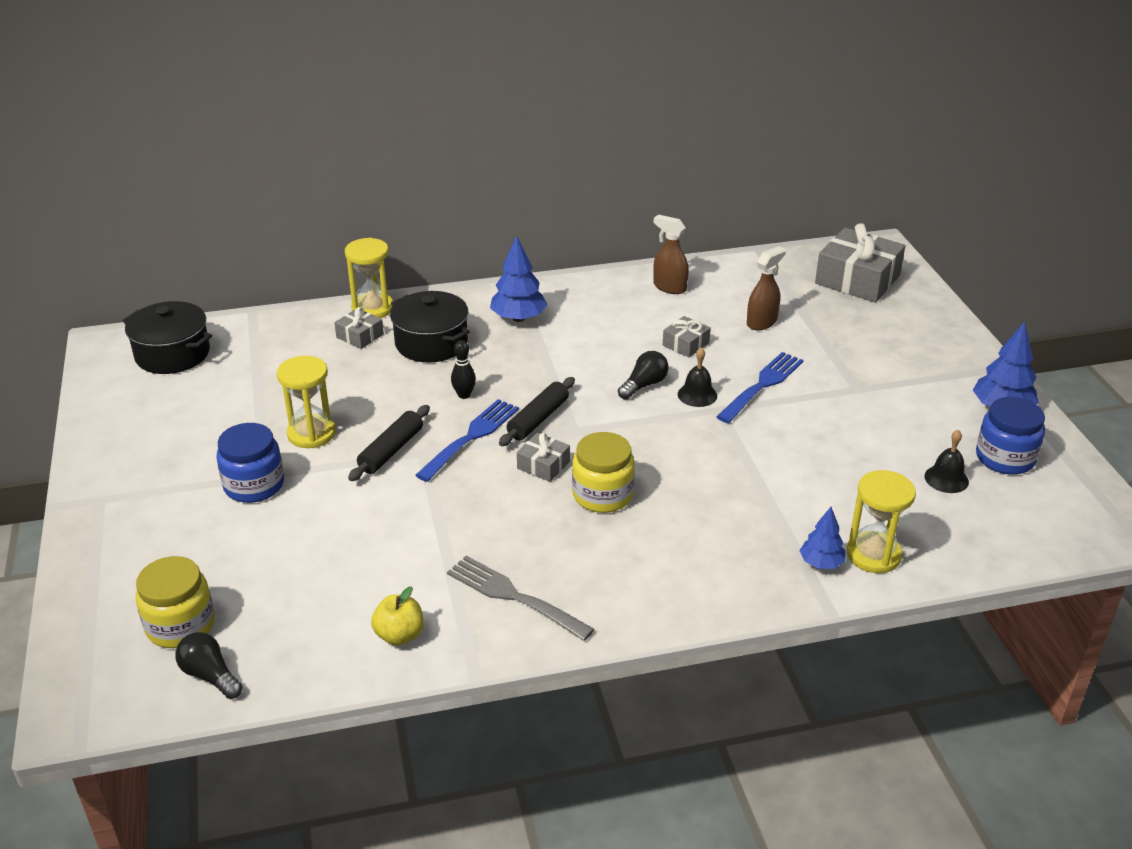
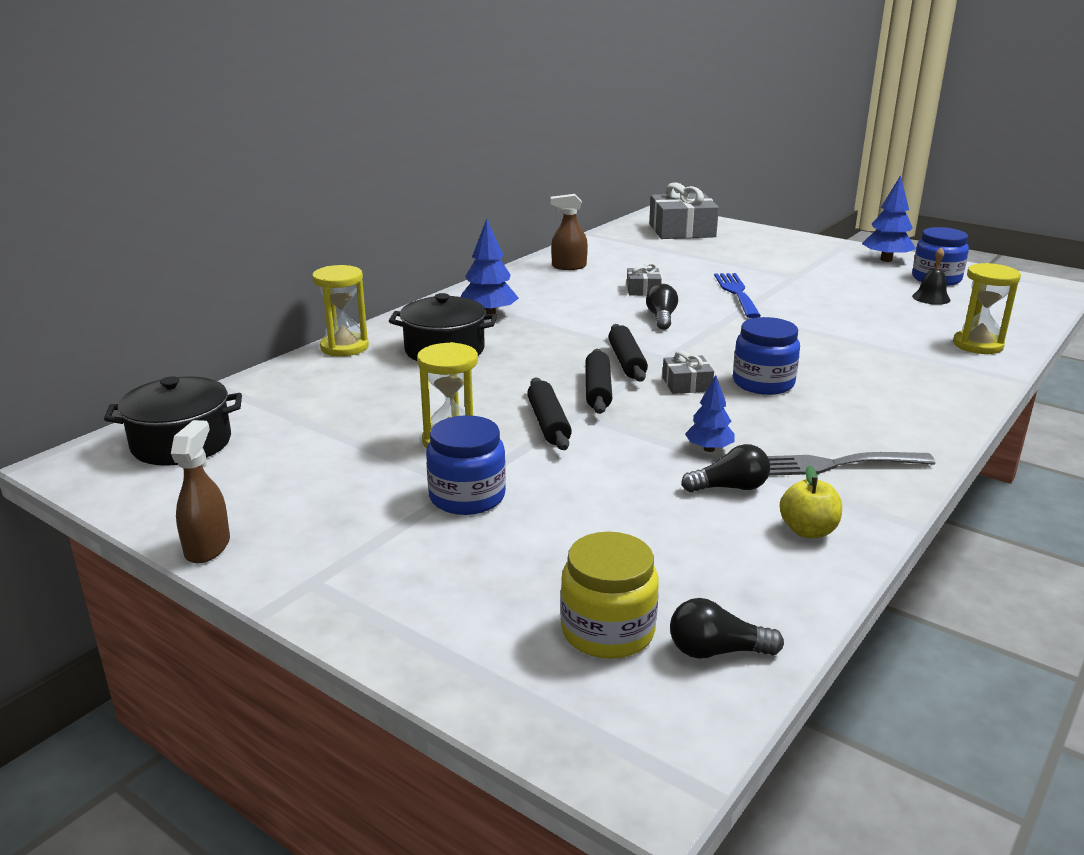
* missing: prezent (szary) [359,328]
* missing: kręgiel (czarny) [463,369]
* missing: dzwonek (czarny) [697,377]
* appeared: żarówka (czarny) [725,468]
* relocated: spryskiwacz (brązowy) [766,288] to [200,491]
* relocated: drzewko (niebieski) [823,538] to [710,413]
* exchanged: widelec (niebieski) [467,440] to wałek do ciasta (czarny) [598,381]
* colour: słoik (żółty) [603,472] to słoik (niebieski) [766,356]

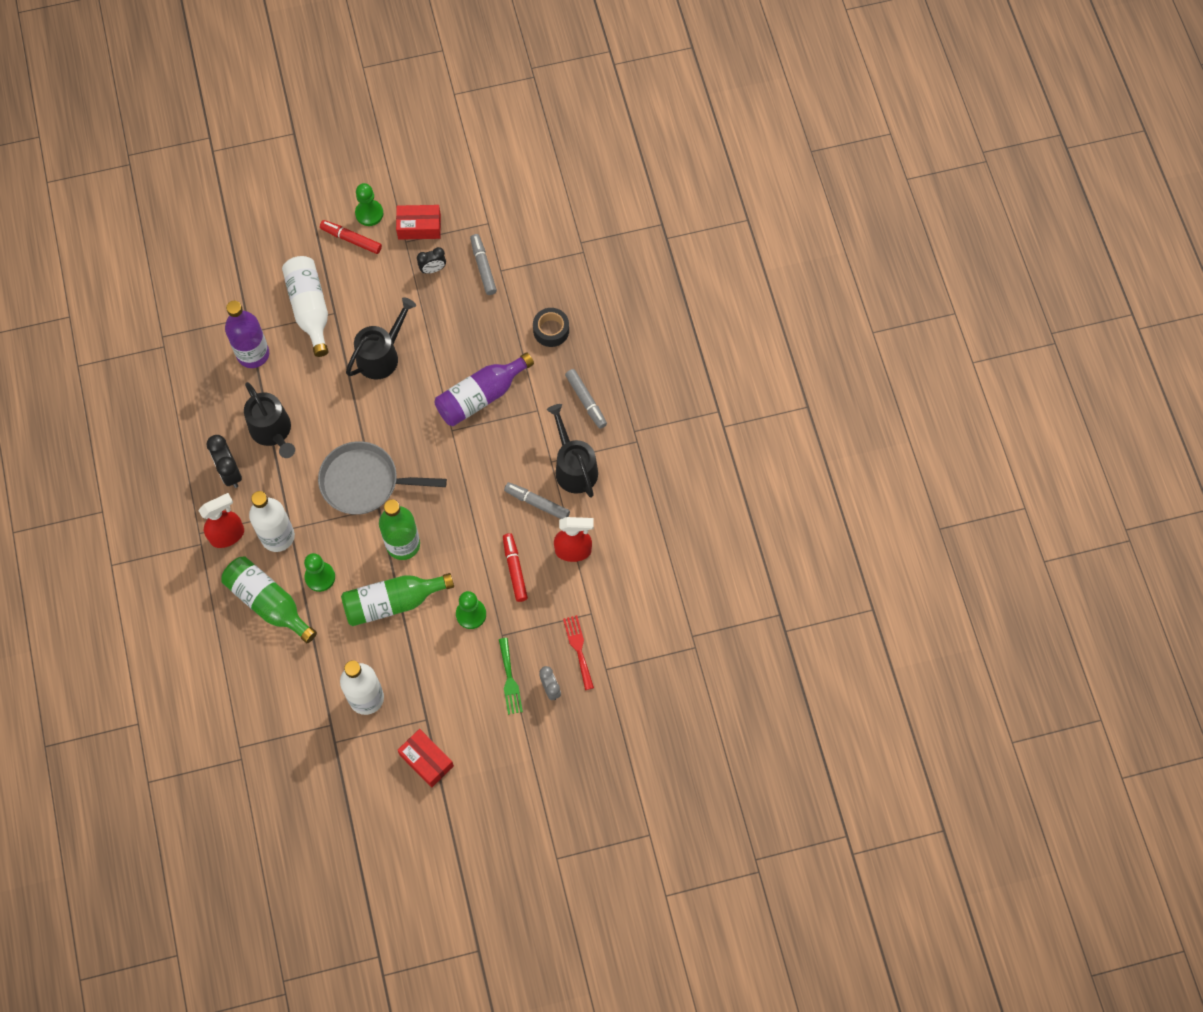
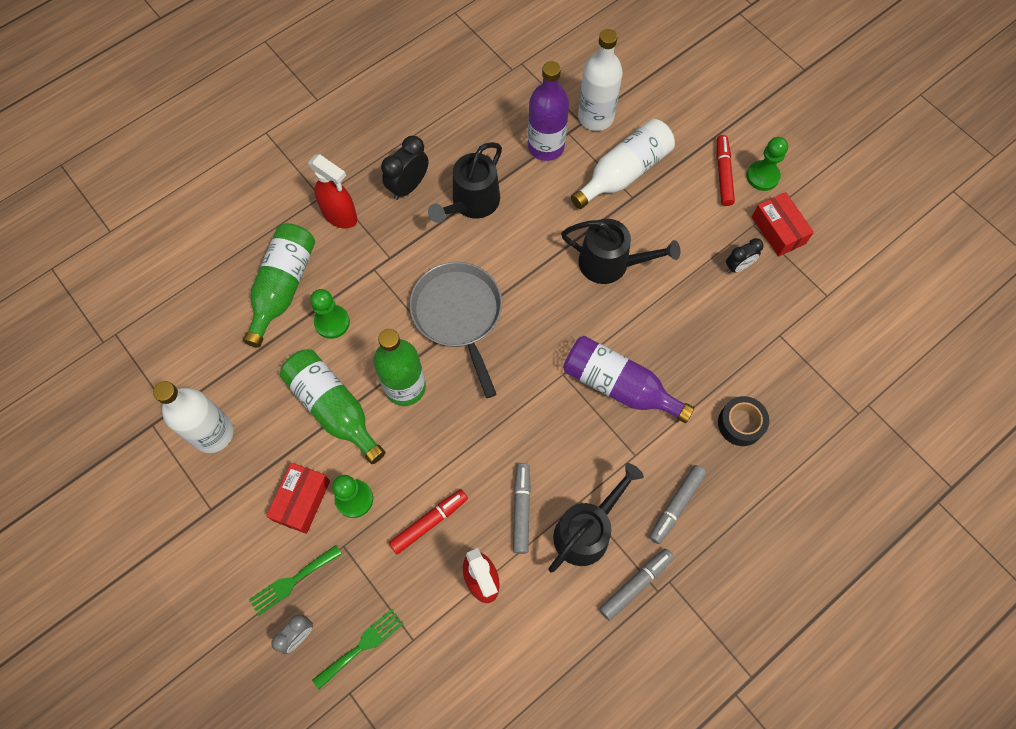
* relocated: butelka (biały) [272,521] to [600,80]
* relocated: pudełko (czerwony) [426,758] to [298,498]
* relocated: flamaster (szary) [483,264] to [636,585]
* colour: widelec (czerwony) [578,652] to widelec (zielony) [357,649]
* spun: budzik (czarny) [431,260] = [745,255] 75 degrees counterclockwise

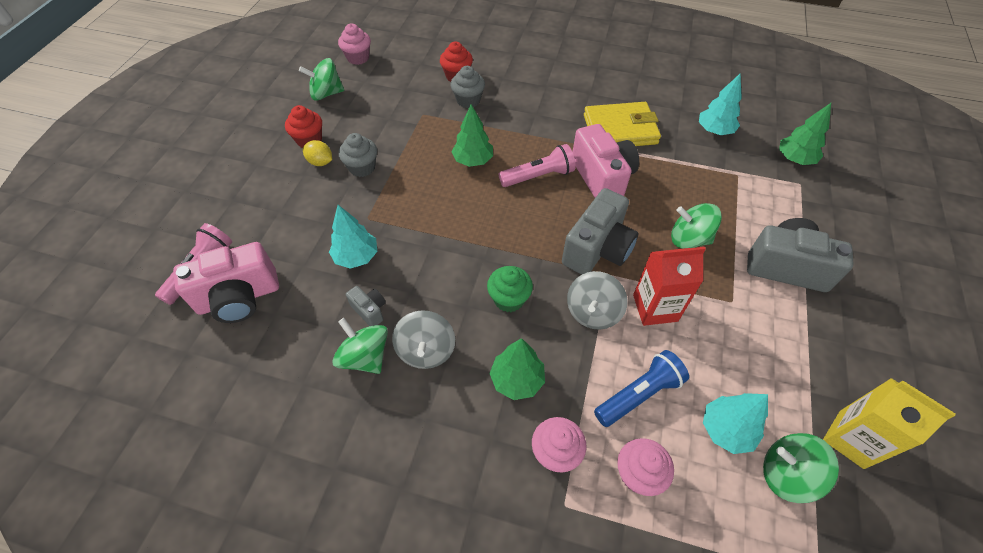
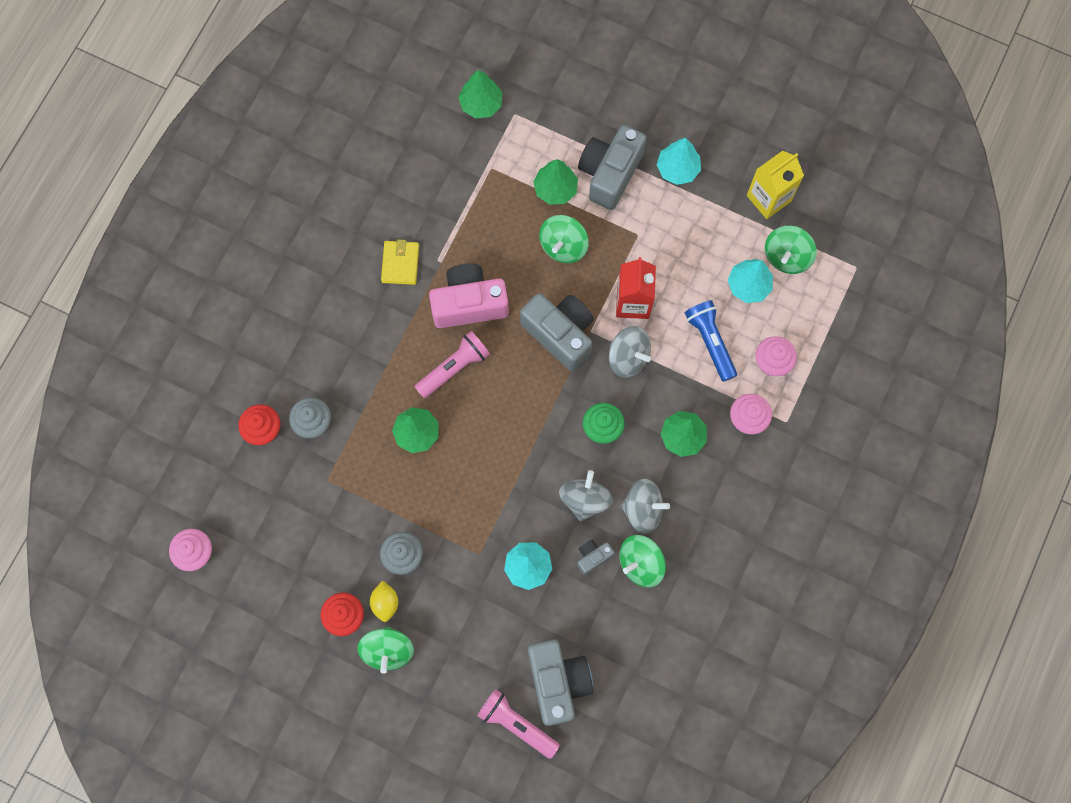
* appeared: drzewko (zielony) [555,182]
* appeared: bączek (szary) [586,496]
* relocated: bączek (zielony) [321,79] to [386,650]
* relocated: drzewko (turkusowy) [720,104] to [679,161]
* colour: aparat fotograficzny (różowy) [226,282] to aparat fotograficzny (szary) [560,682]
* spun: cytryna (żółty) [317,153] = [384,601] 45 degrees counterclockwise
* spun: latarka (różowy) [537,165] = [452,364] 60 degrees clockwise
* size: portfel (żółty) [622,124] = [400,262] x0.58

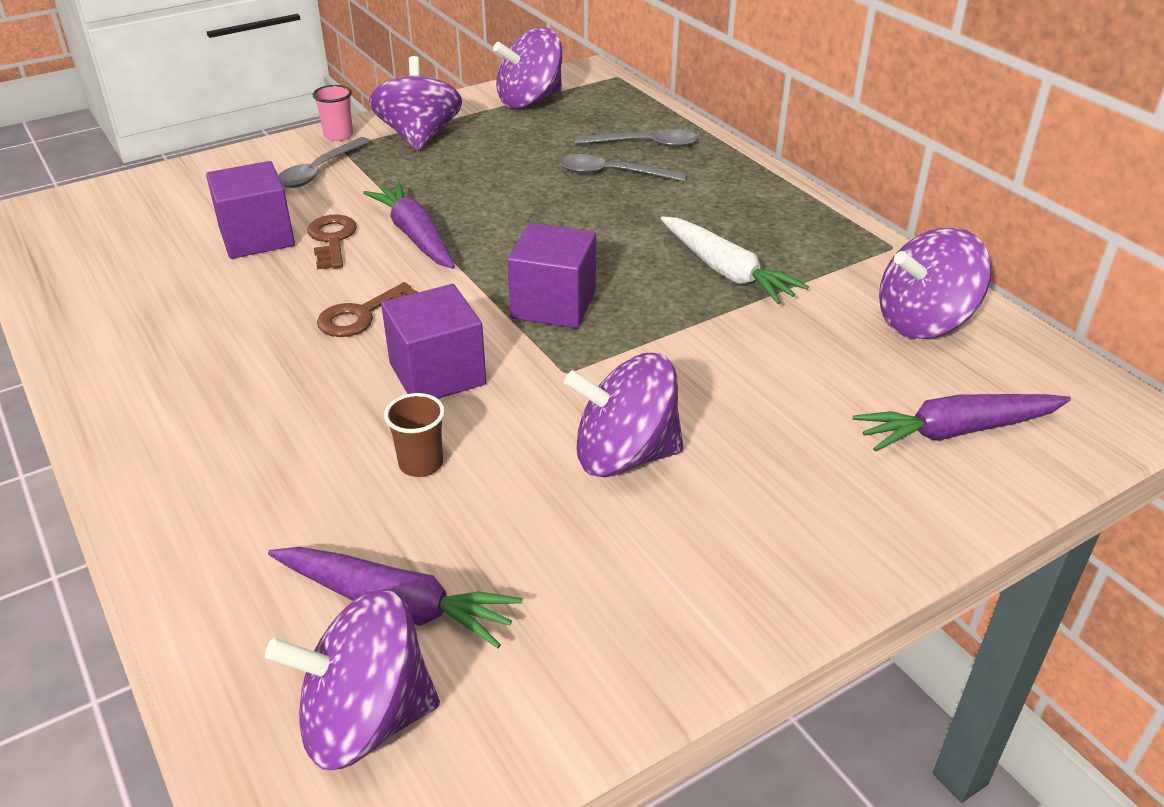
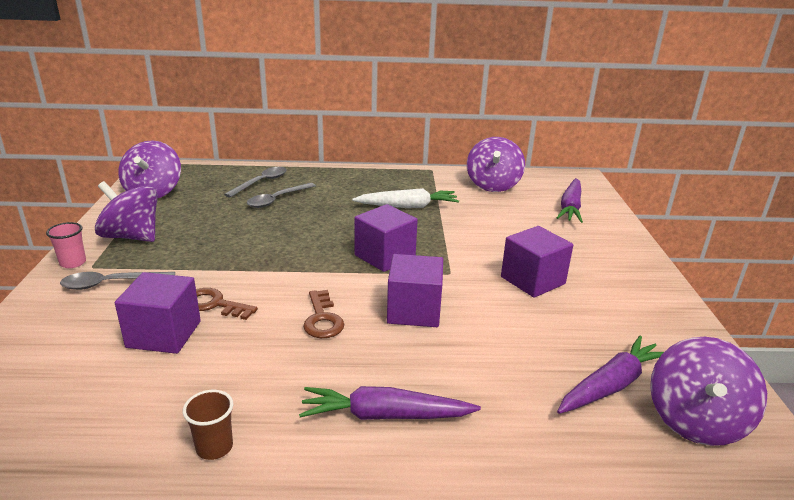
* relocated: marchewka (fioletowy) [409,225] to [390,403]
* relocated: szklanka (brązowy) [414,435] to [208,425]
* exchanged: bączek (fioletowy) [623,415] to sześcian (fioletowy) [537,262]
* spun: łyżka (szary) [324,162] = [117,281] 105 degrees clockwise

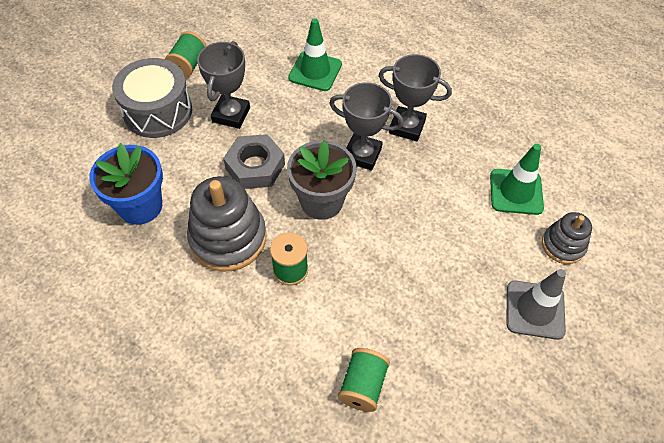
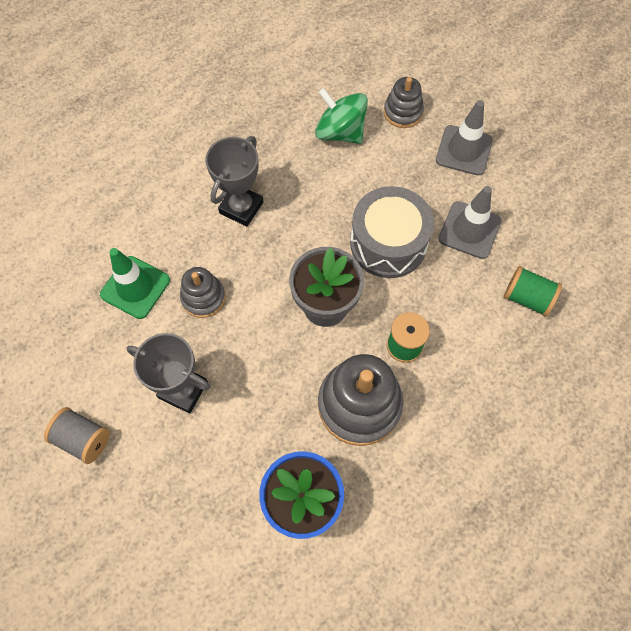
* missing: nakrętka (szary) [254,161]
* missing: puchar (szary) [366,126]
* appeared: zabawka nakładanka (szary) [203,292]
* appeared: pachołek (szary) [470,222]
* relocated: bęben (szary) [152,98] to [392,232]
* exchanged: pachołek (zielony) [517,179] to bączek (zielony) [341,116]
* colour: szpulka (zielony) [185,54] to szpulka (szary) [77,435]

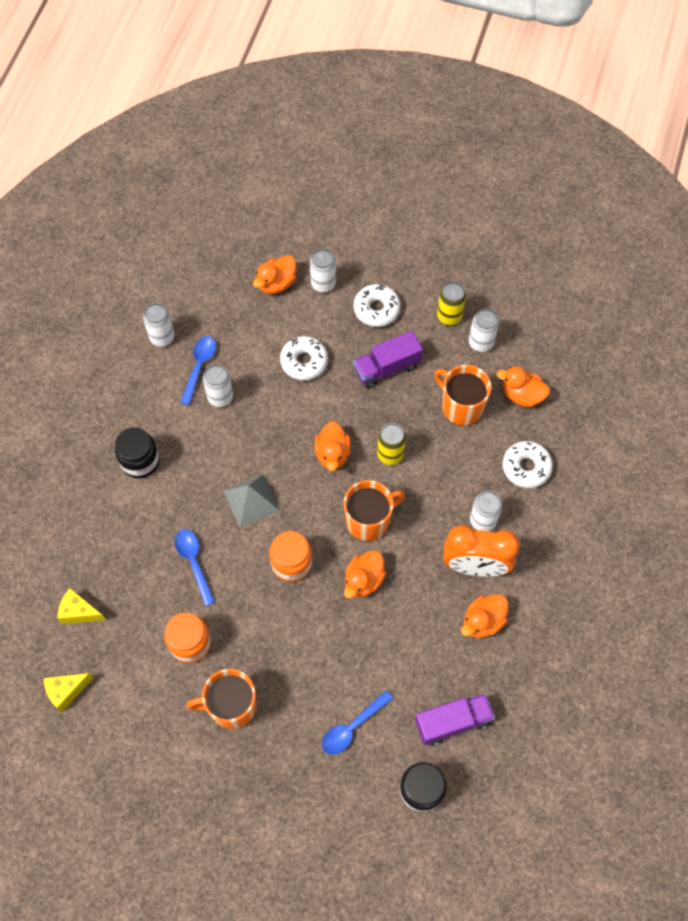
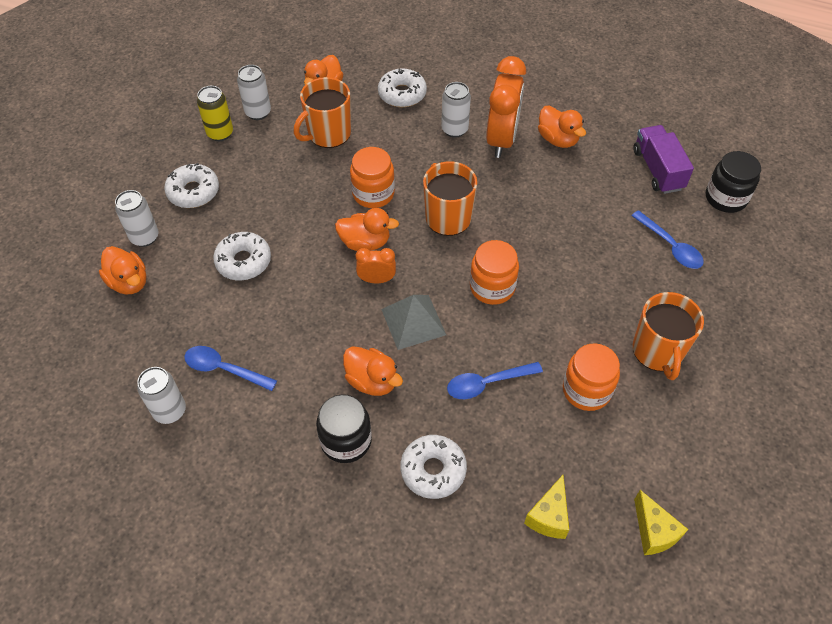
* missing: puszka (biały) [218,385]
* missing: ciężarówka (fioletowy) [388,360]
* appeared: budzik (pomarańczowy) [376,266]
* appeared: donut (biały) [434,467]
* relocated: kaczka (pomarańczowy) [365,574] to [373,371]
* exchanged: puszka (żółty) [391,444] to słoik (pomarańczowy) [372,177]

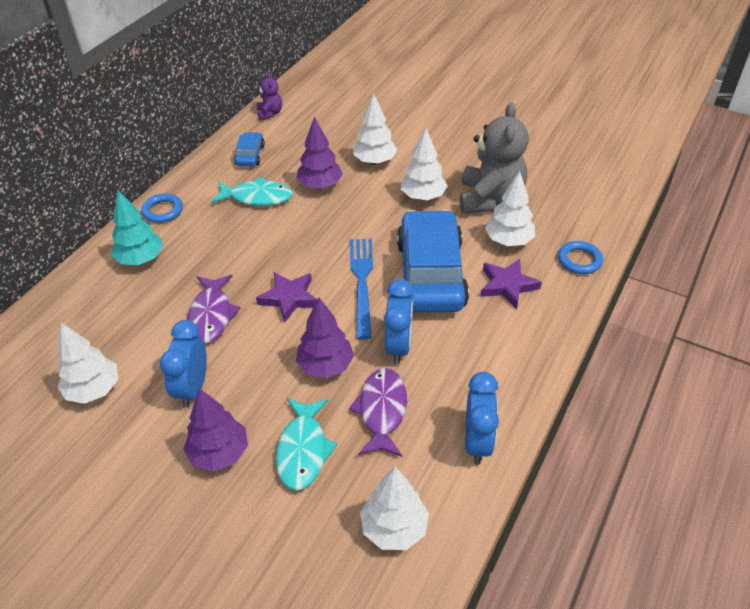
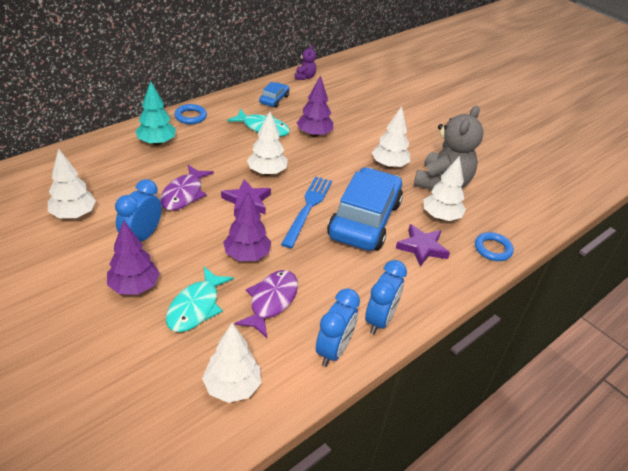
* relocated: drzewko (biały) [375,129] to [267,143]
* relocated: budzik (niebieski) [399,321] to [386,297]

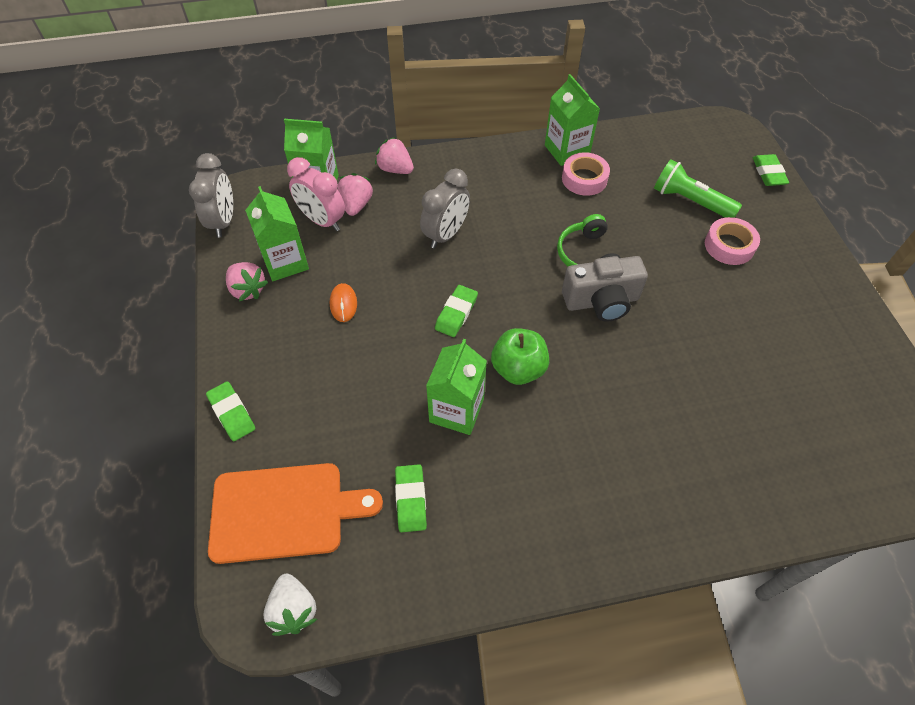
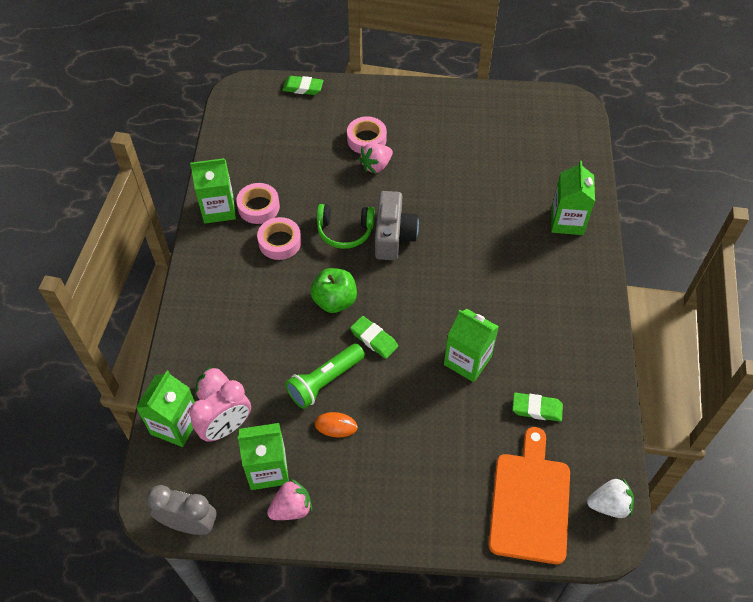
* missing: gumka do mazania (zielony) [230,411]
* missing: budzik (szary) [445,208]
* appeared: taśma klejąca (różowy) [279,238]
* appeared: karton mleka (zielony) [573,198]
* relocated: truskawka (różowy) [394,155] to [376,158]
* relocated: jabłko (zielony) [520,356] to [333,290]
* relocated: latarka (zielony) [698,189] to [325,376]

